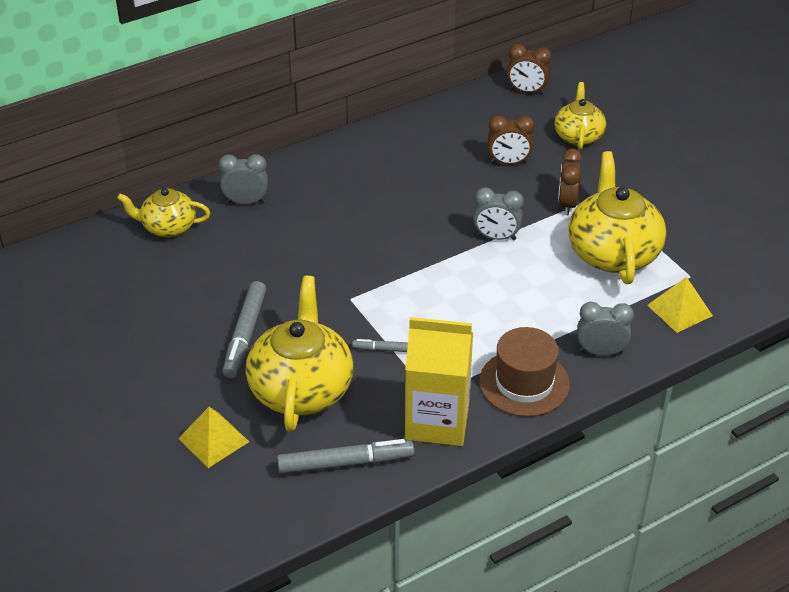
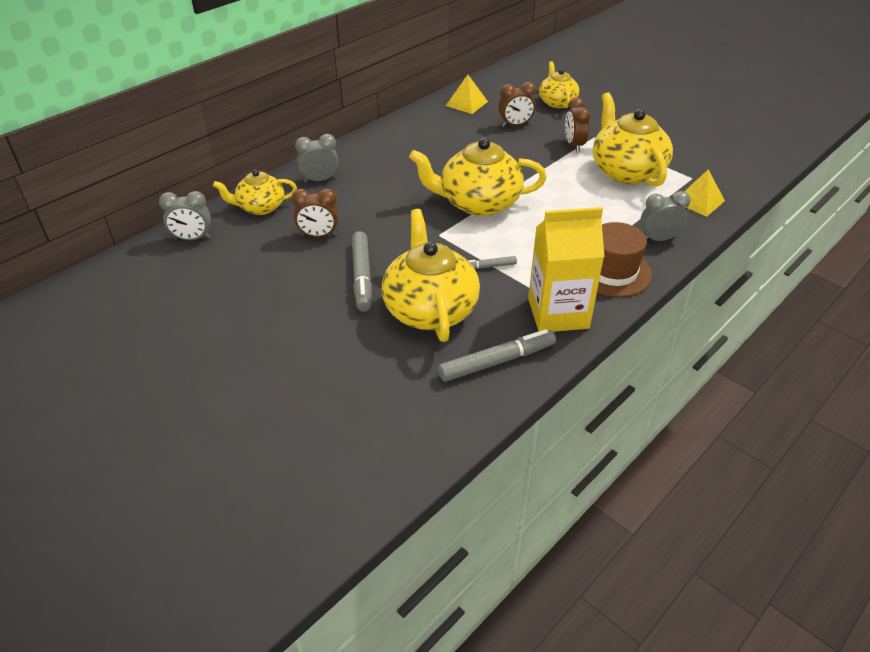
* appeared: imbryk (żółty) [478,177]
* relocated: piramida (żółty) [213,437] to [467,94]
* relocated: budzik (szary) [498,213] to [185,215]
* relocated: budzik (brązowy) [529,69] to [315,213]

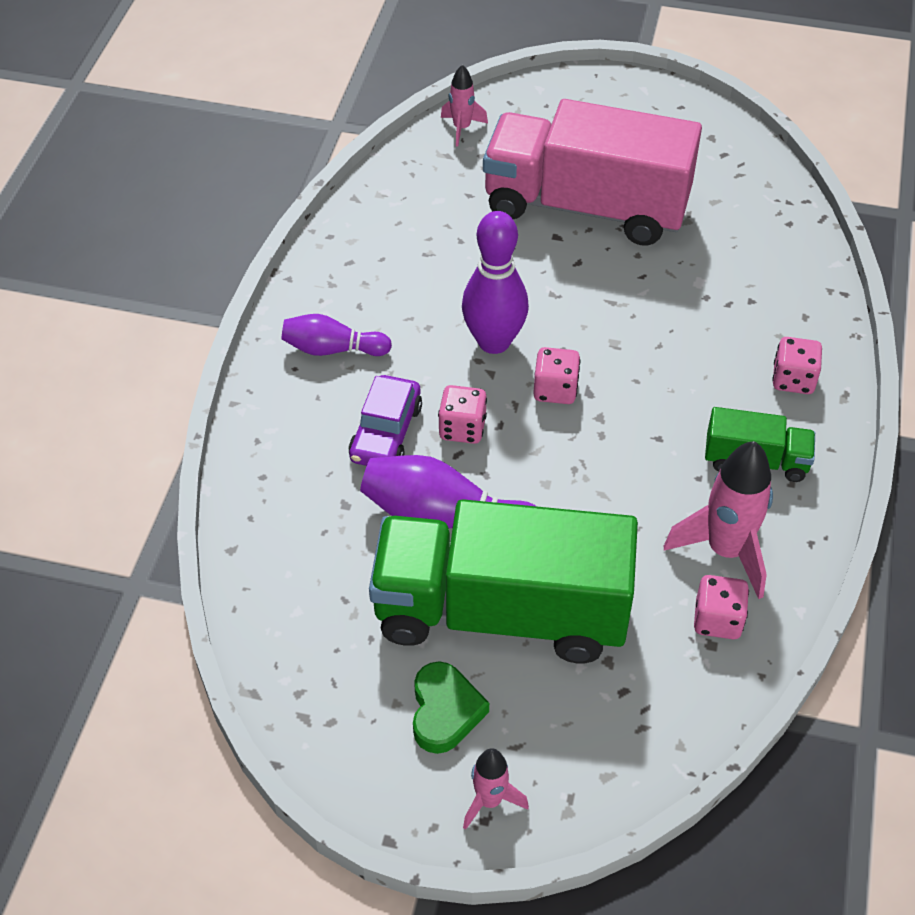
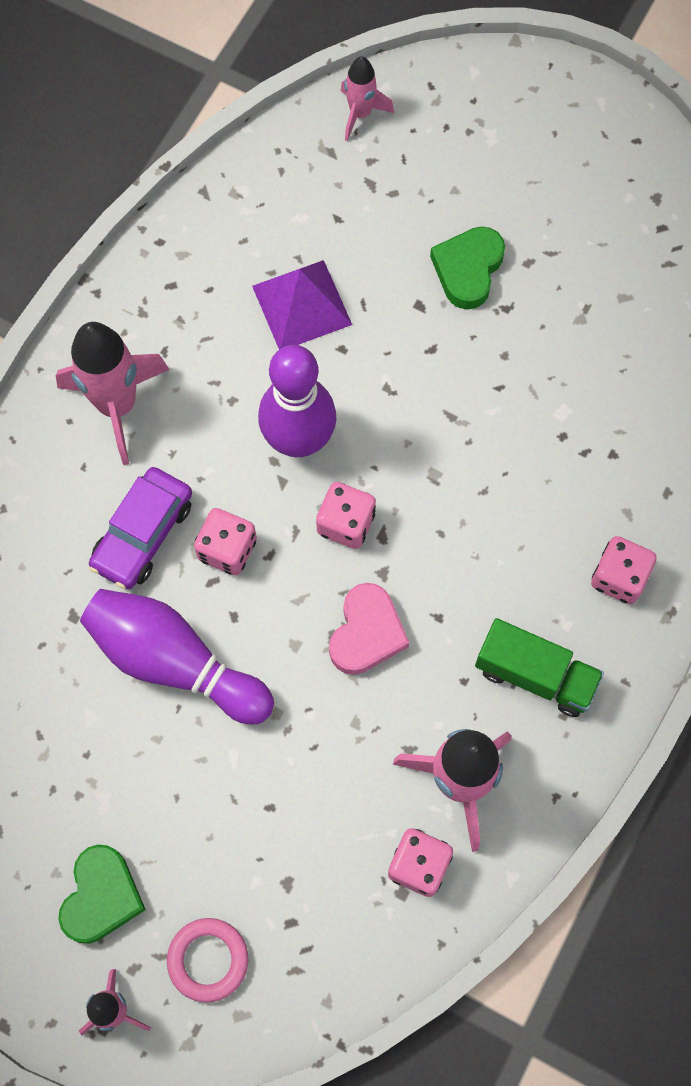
* missing: ciężarówka (zielony) [503,581]
* appeared: pierścień (różowy) [207,960]
* appeared: piramida (fioletowy) [302,304]
* appeared: serce (różowy) [369,629]
* exchanged: kręgiel (fioletowy) [336,335] to rakieta (różowy) [113,393]
* exchanged: ciężarówka (różowy) [592,172] to serce (zielony) [467,268]

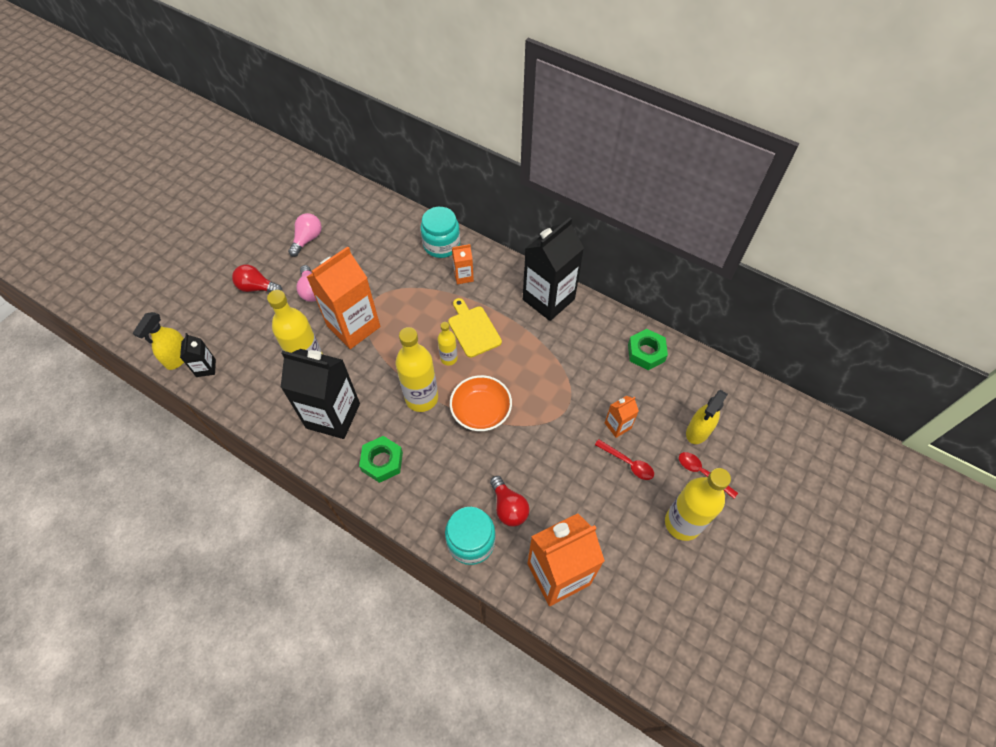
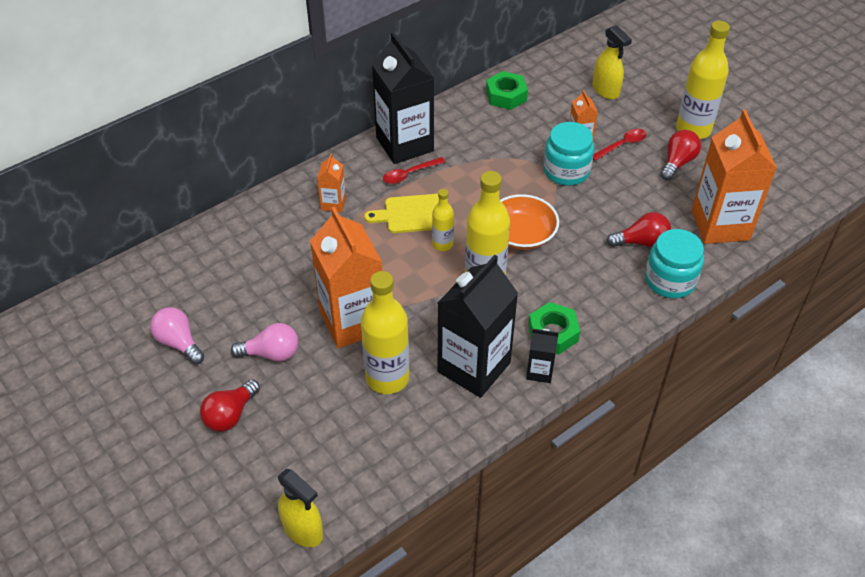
* appeared: żarówka (czerwony) [681,155]
* relocated: karton mleka (czarny) [198,355] to [542,356]
* relocated: słoik (turkusowy) [440,232] to [568,154]
* relocated: łyżka (czerwony) [708,475] to [414,170]

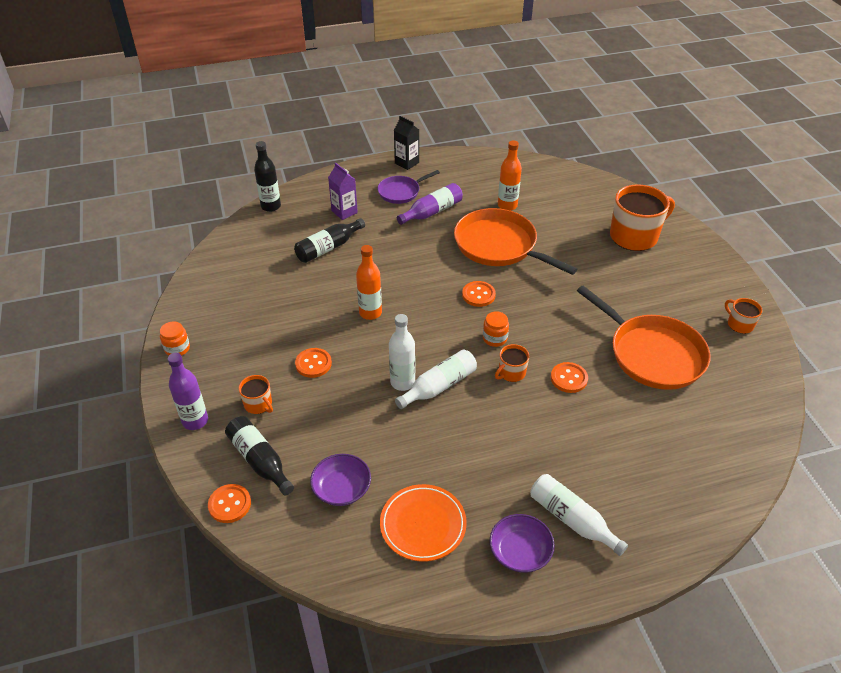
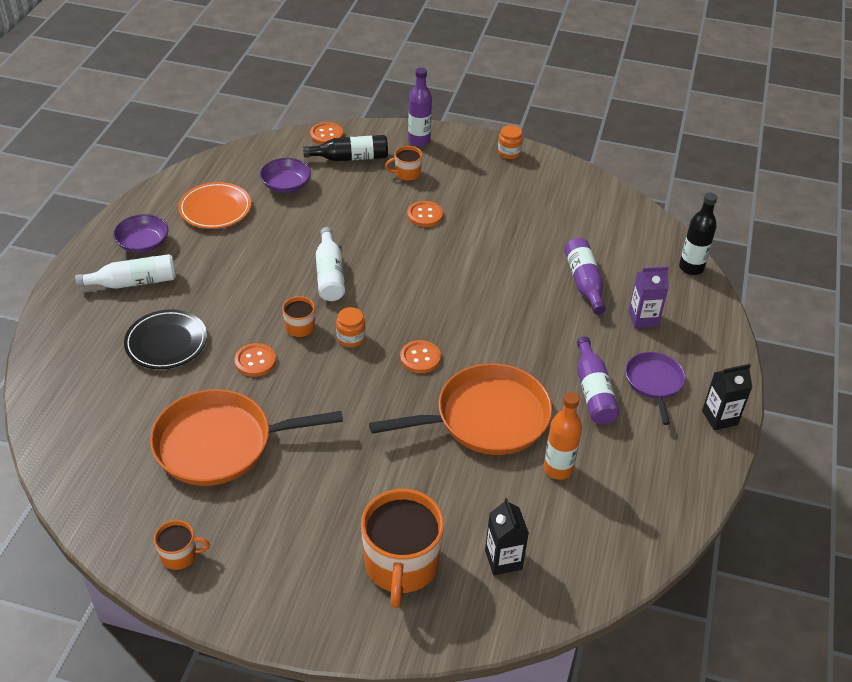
* missing: butelka (pomarańczowy) [369,282]
* missing: butelka (biały) [402,352]
* appeared: talerz (czarny) [165,339]
* appeared: karton mleka (czarny) [507,536]
* colour: butelka (czarny) [329,240] to butelka (fioletowy) [585,276]

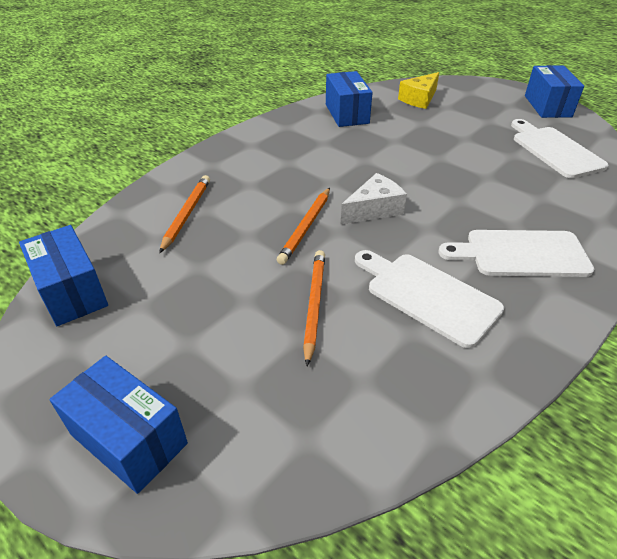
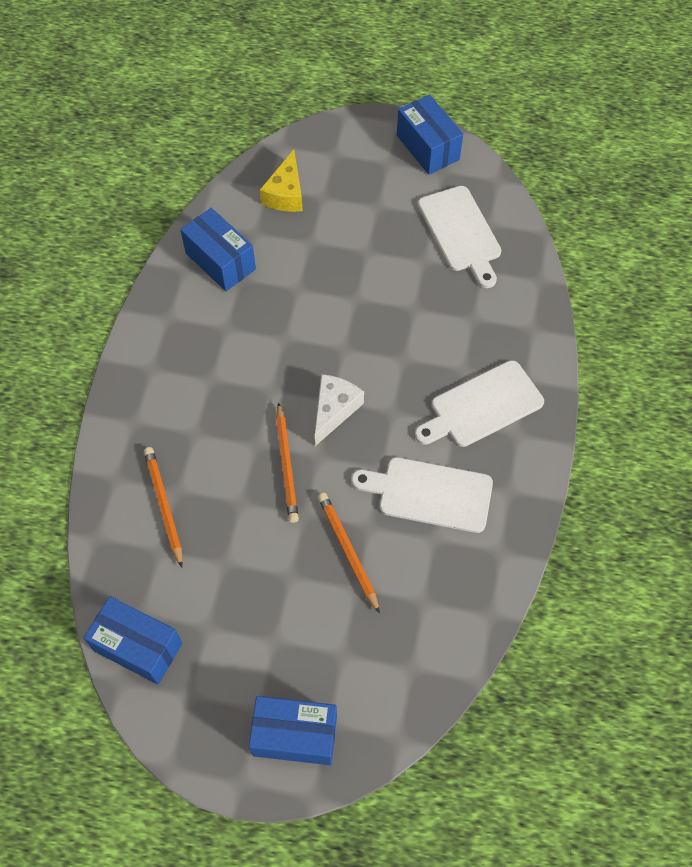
* spun: deska do krojenia (biały) [560,148] = [459,237] 150 degrees counterclockwise

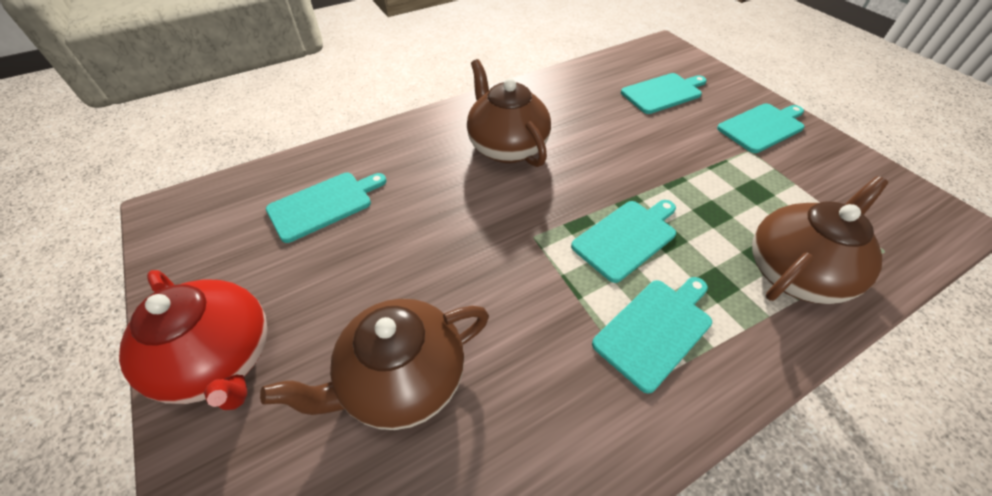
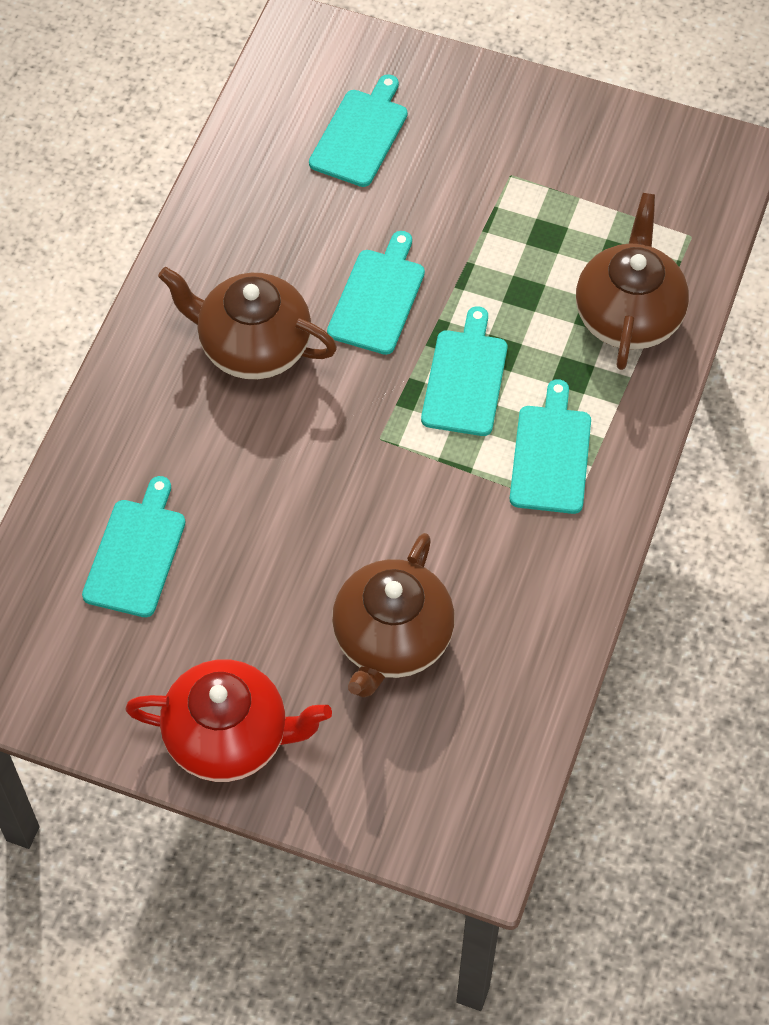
* relocated: deska do krojenia (turkusowy) [761,128] to [376,293]

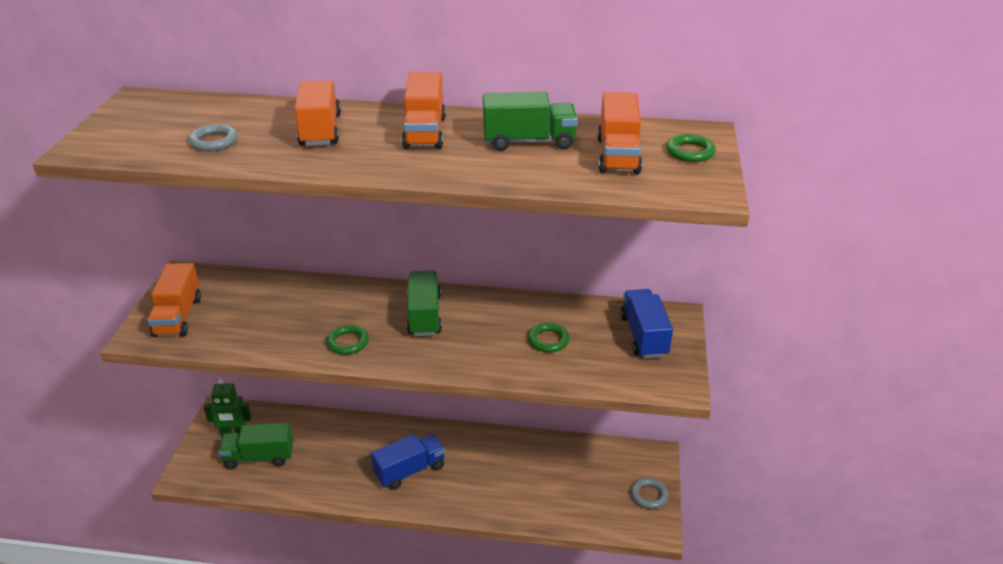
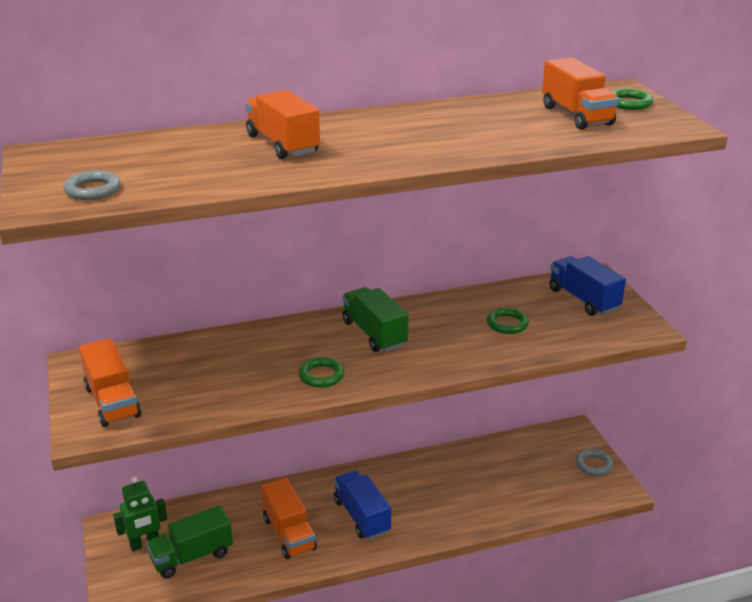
* missing: ciężarówka (zielony) [530,121]
* relocated: pierścień (szary) [213,137] to [92,185]
* relocated: ciężarówka (pomarańczowy) [424,110] to [289,518]
* spun: ciężarówka (niebieski) [408,462] = [362,505] 60 degrees counterclockwise

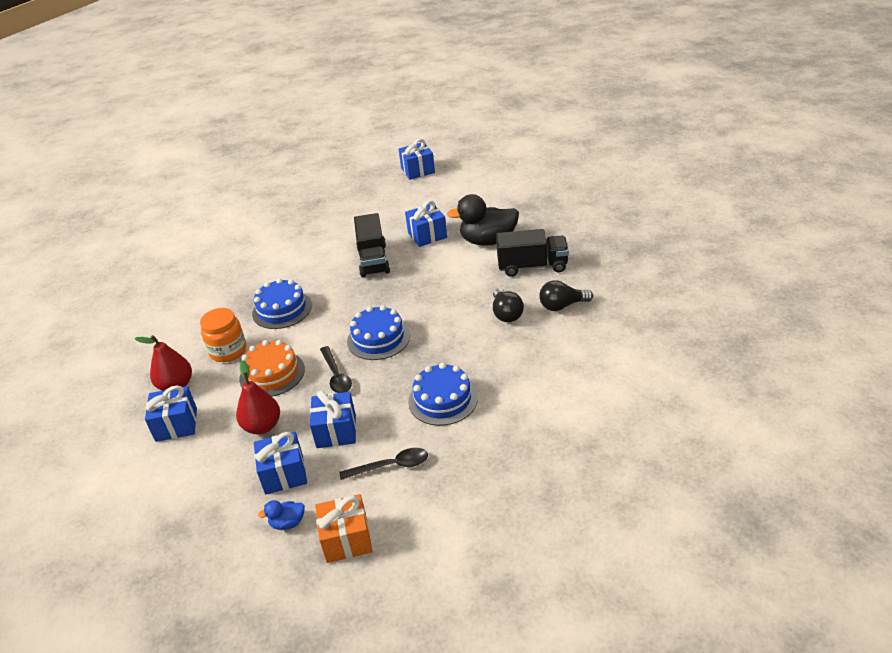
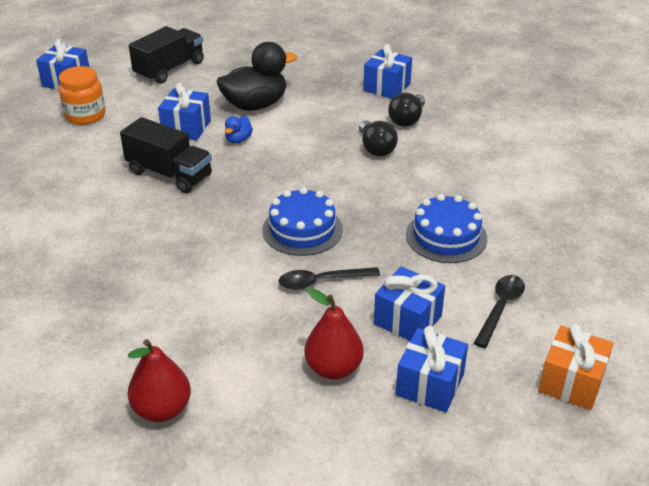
* missing: tort (pomarańczowy) [272,368]
* missing: tort (niebieski) [282,303]
* relocated: prezent (niebieski) [171,413] to [387,71]
* relocated: słoik (pomarańczowy) [223,335] to [82,95]
* relocated: kaczka (niebieski) [281,515] to [239,130]
* relocated: ciężarówka (czarny) [532,253] to [166,55]
* spun: łyżka (czarny) [336,369] = [329,278] 150 degrees clockwise
* spun: kaczka (czarny) [483,220] = [256,76] 150 degrees counterclockwise
* spun: żarówka (czarny) [508,305] = [378,138] 45 degrees clockwise

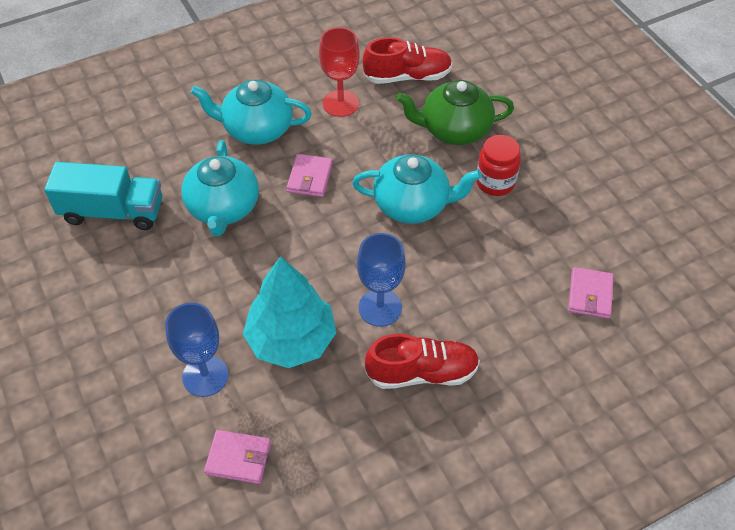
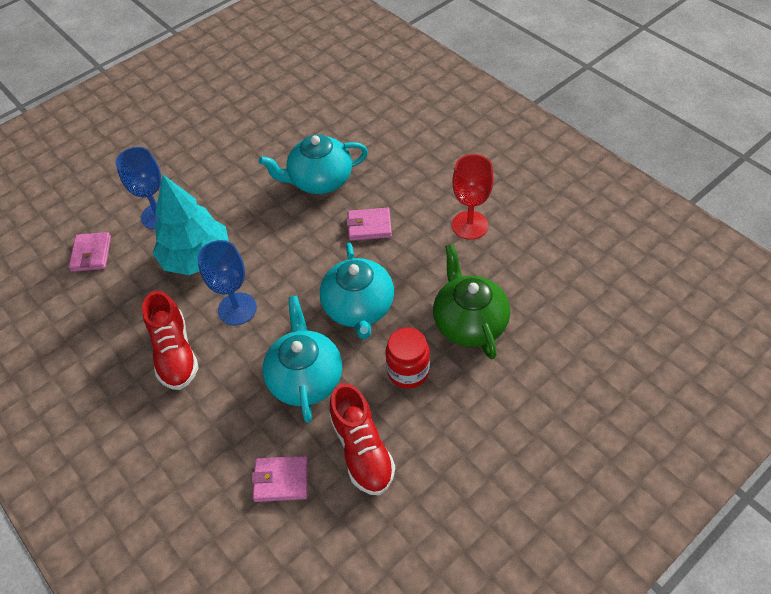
* missing: ciężarówka (turkusowy) [103,196]
* relocated: imbryk (turkusowy) [251,112] to [302,359]
* relocated: but (czerwony) [407,60] to [362,439]

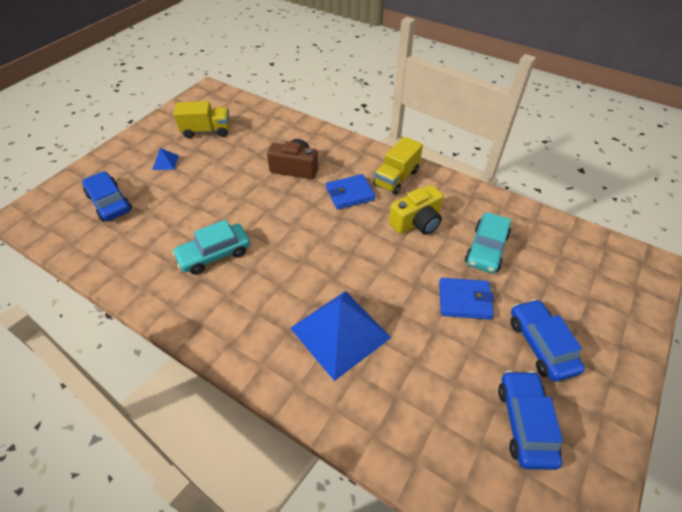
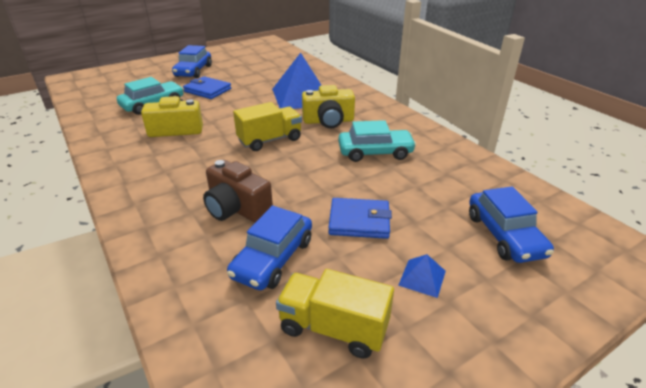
* appeared: aparat fotograficzny (żółty) [328,106]
* relocated: portfel (niebieski) [350,192] to [360,218]
* relocated: ciężarówka (żółty) [398,165] to [267,126]
* relocated: samochód (niebieski) [530,420] to [269,248]

